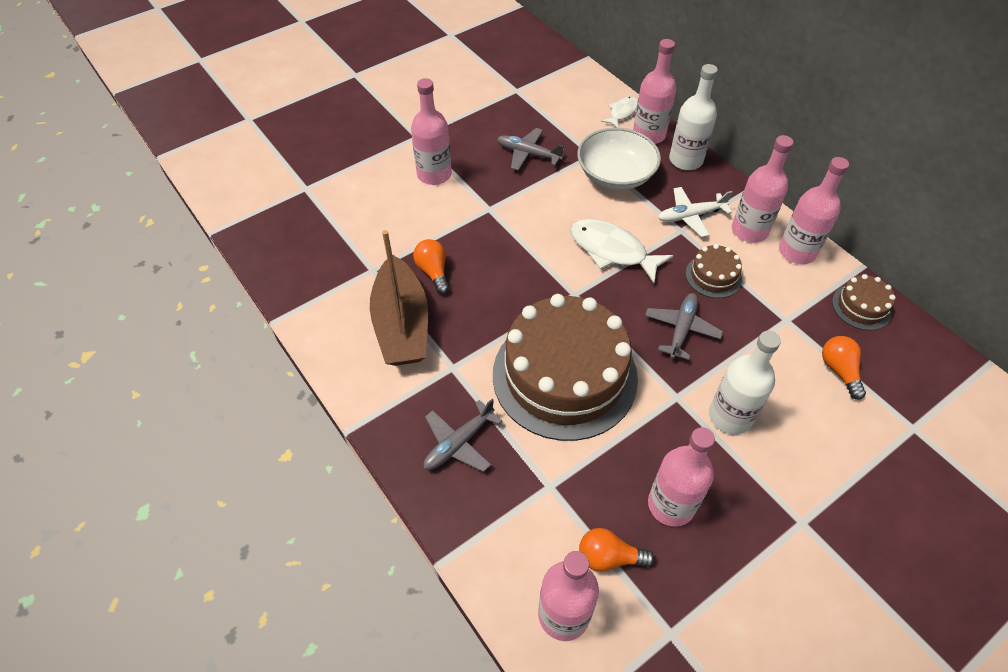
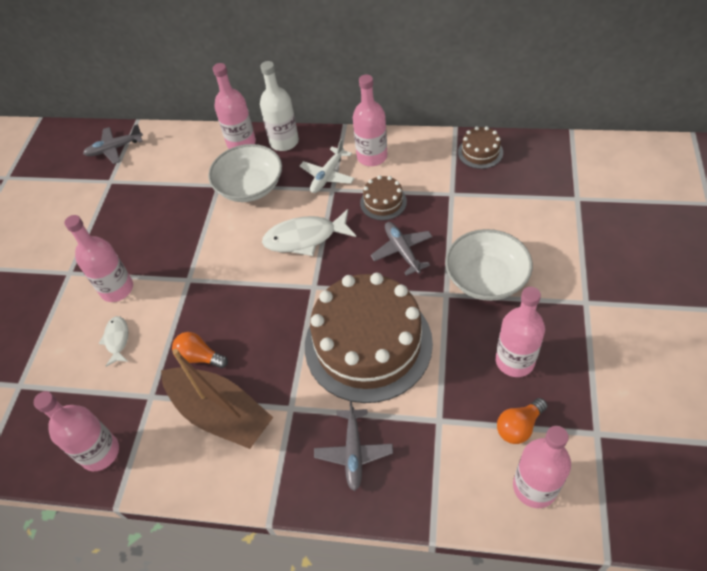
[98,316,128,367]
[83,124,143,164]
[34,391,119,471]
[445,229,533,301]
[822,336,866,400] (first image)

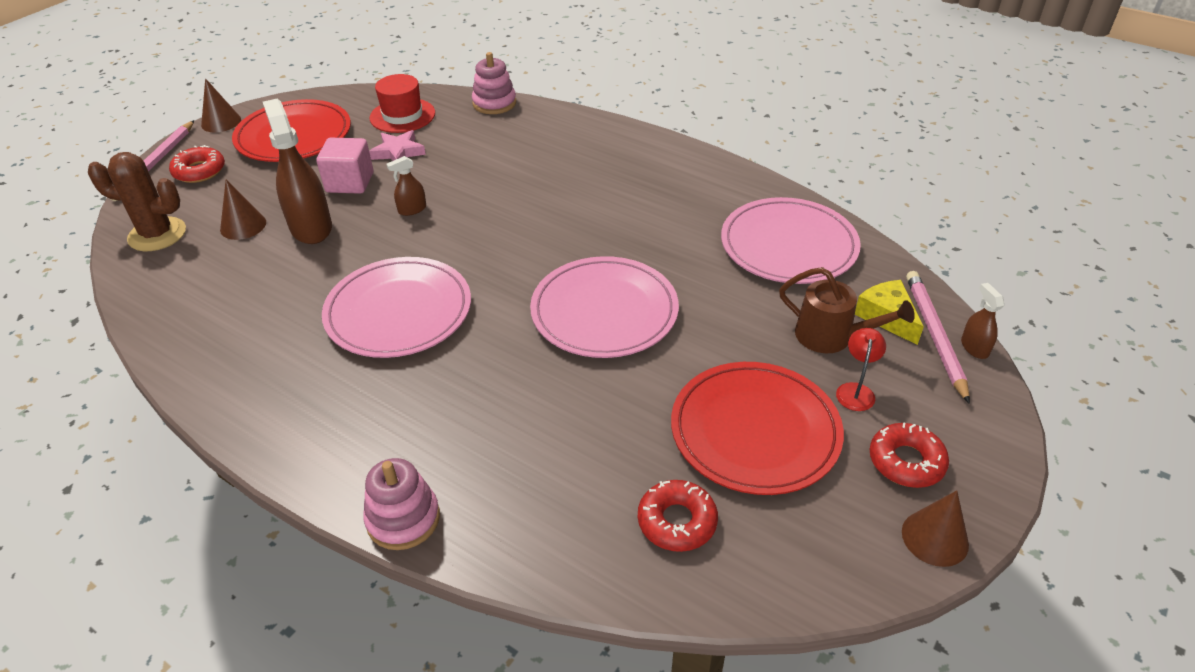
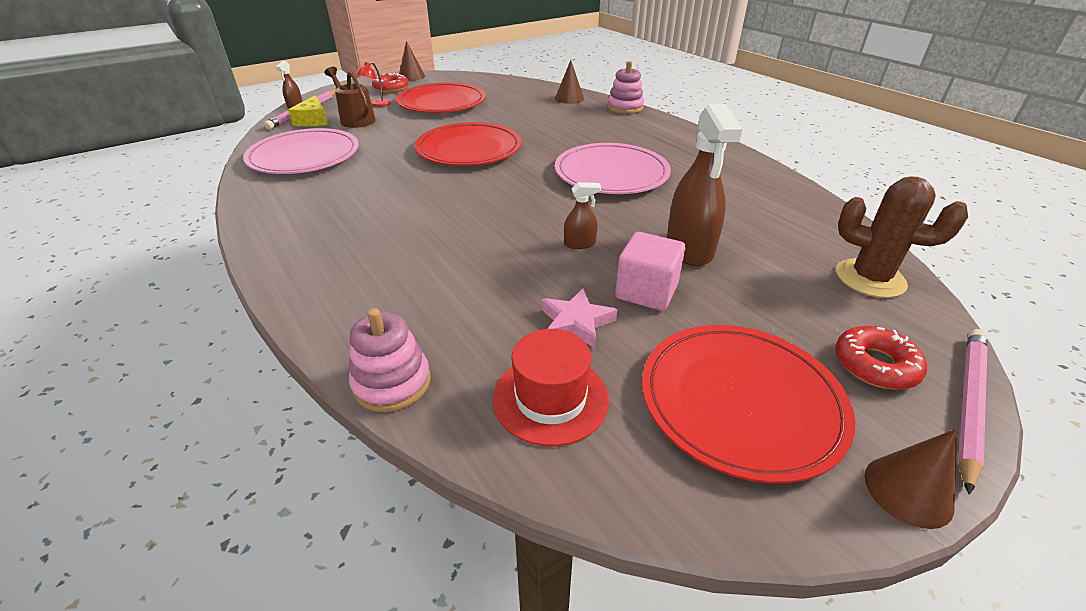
[555,60,584,104]
[415,122,522,166]
[638,480,718,552] (first image)

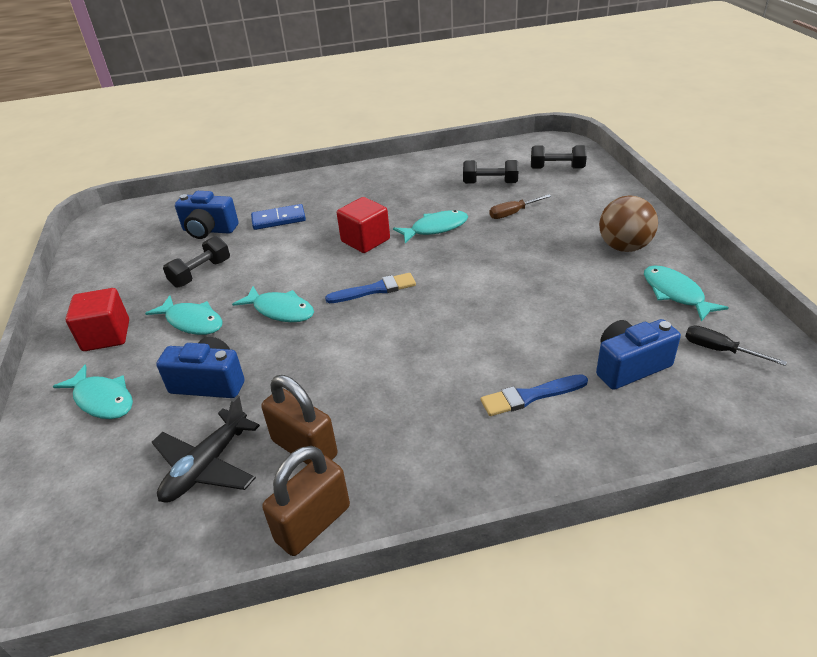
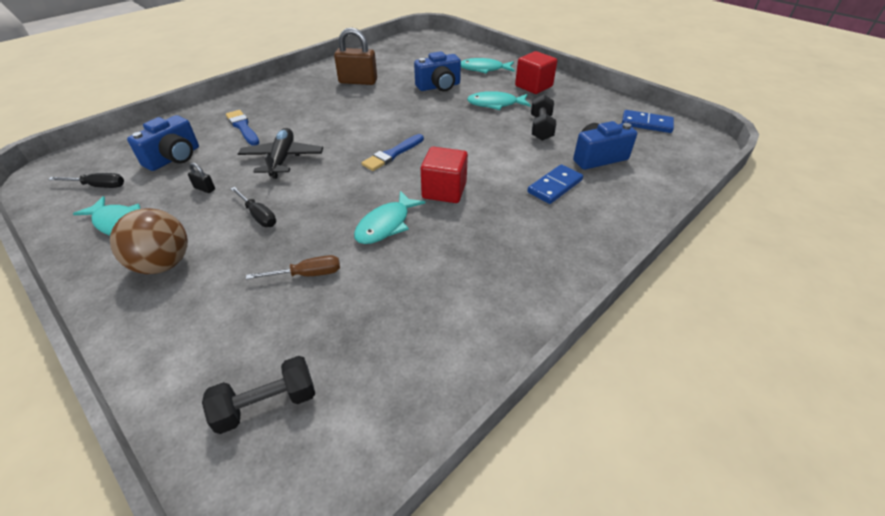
[463,160,519,184] (first image)
[246,255,340,279]
[232,286,314,322] (first image)
[226,110,259,146]
[238,128,323,179]
[262,446,350,556] (first image)
[622,110,674,133]
[188,163,215,193]
[230,187,276,227]

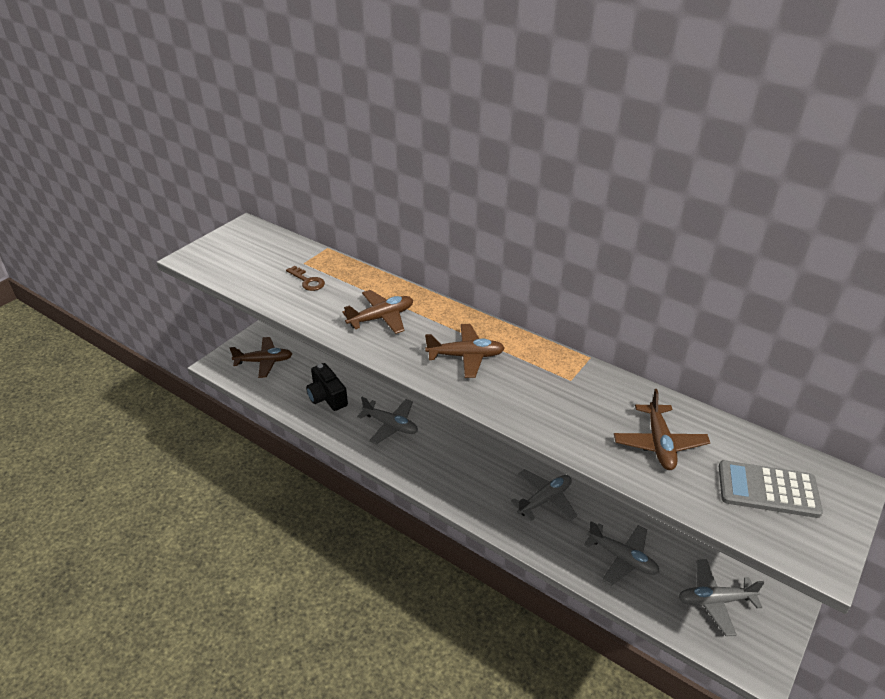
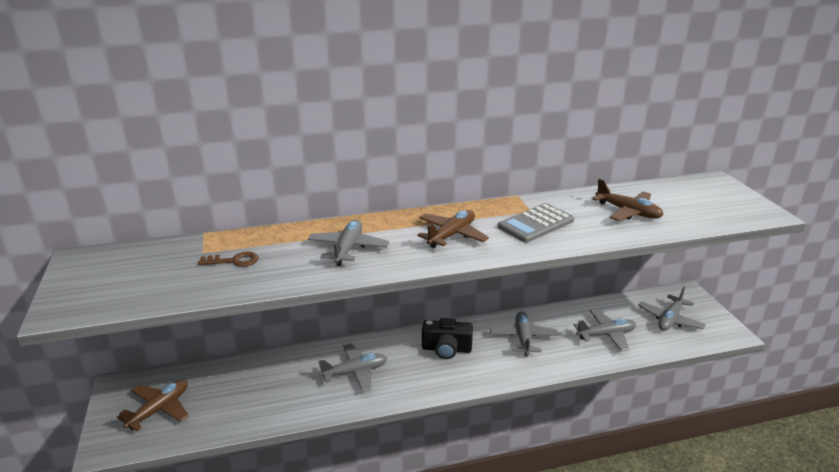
[308,219,389,266]
[422,318,473,359]
[498,203,574,243]

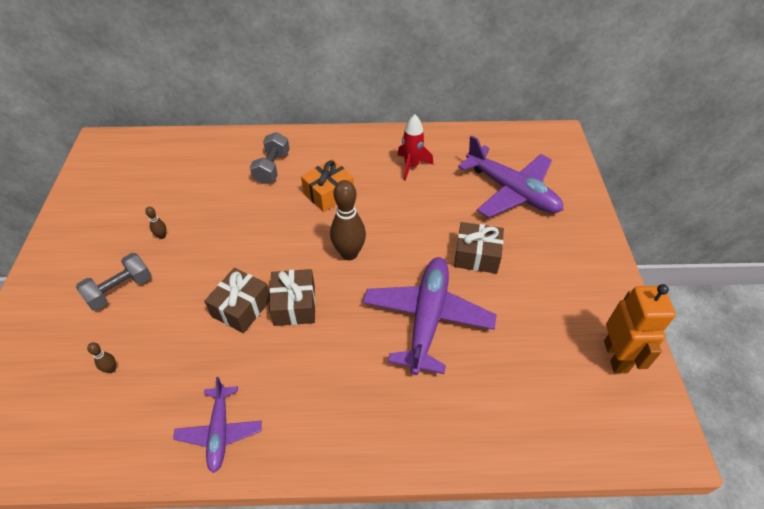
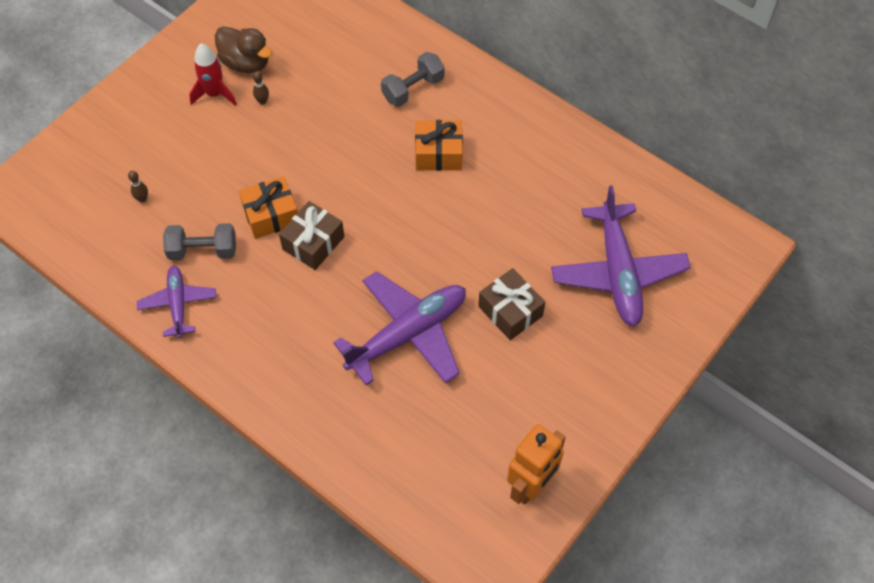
[189,43,237,106]
[330,180,366,260] (first image)
[163,223,236,260]
[239,176,298,239]
[137,266,217,338]
[215,26,272,73]

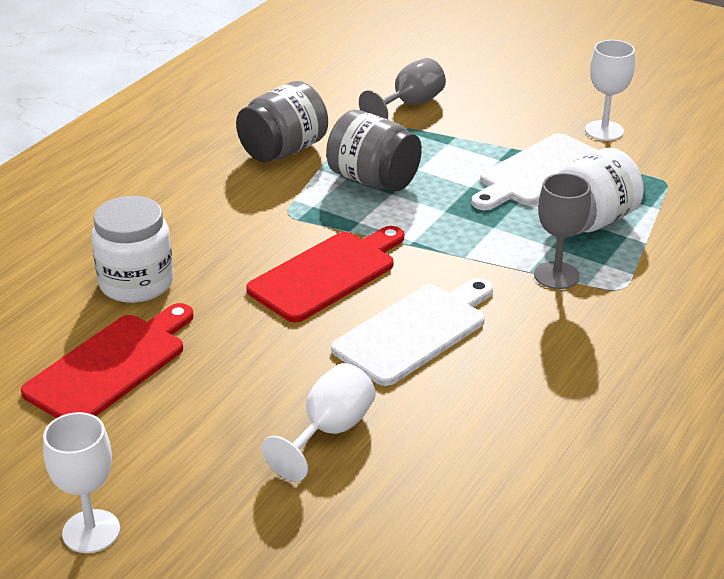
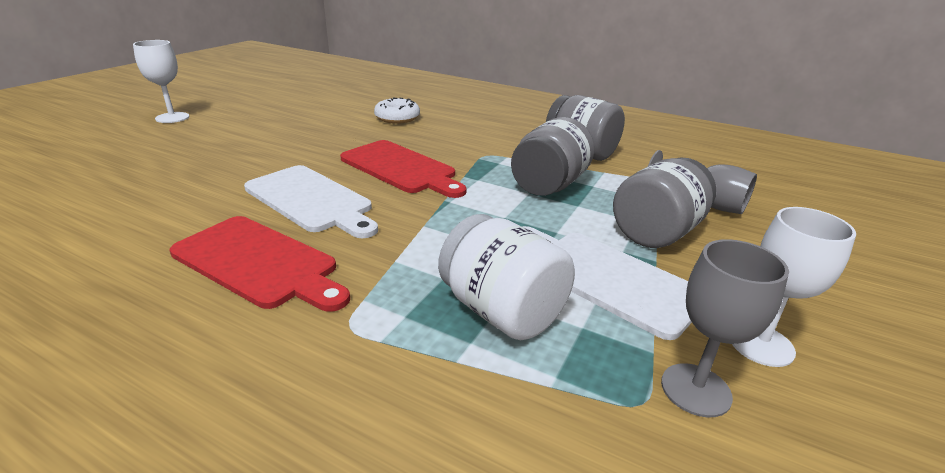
[661,239,789,417]
[374,97,420,124]
[170,216,350,312]
[261,363,376,481] (first image)
[613,157,716,248]

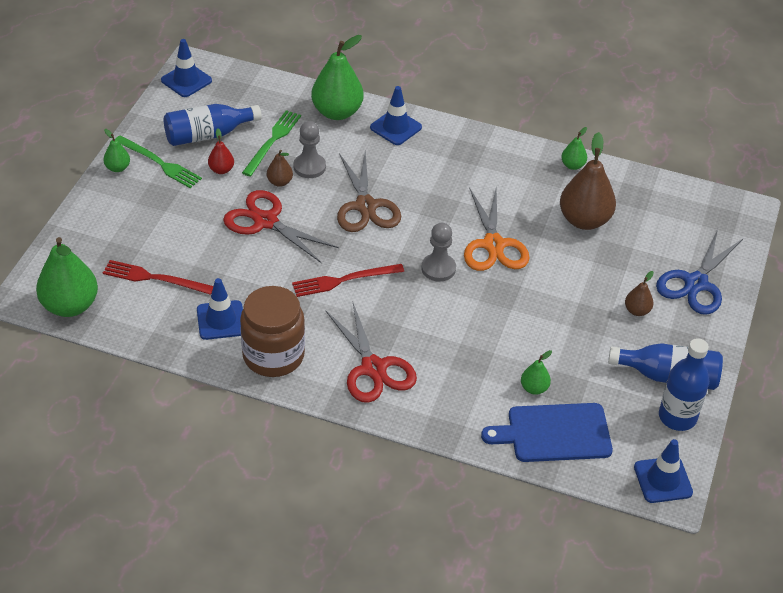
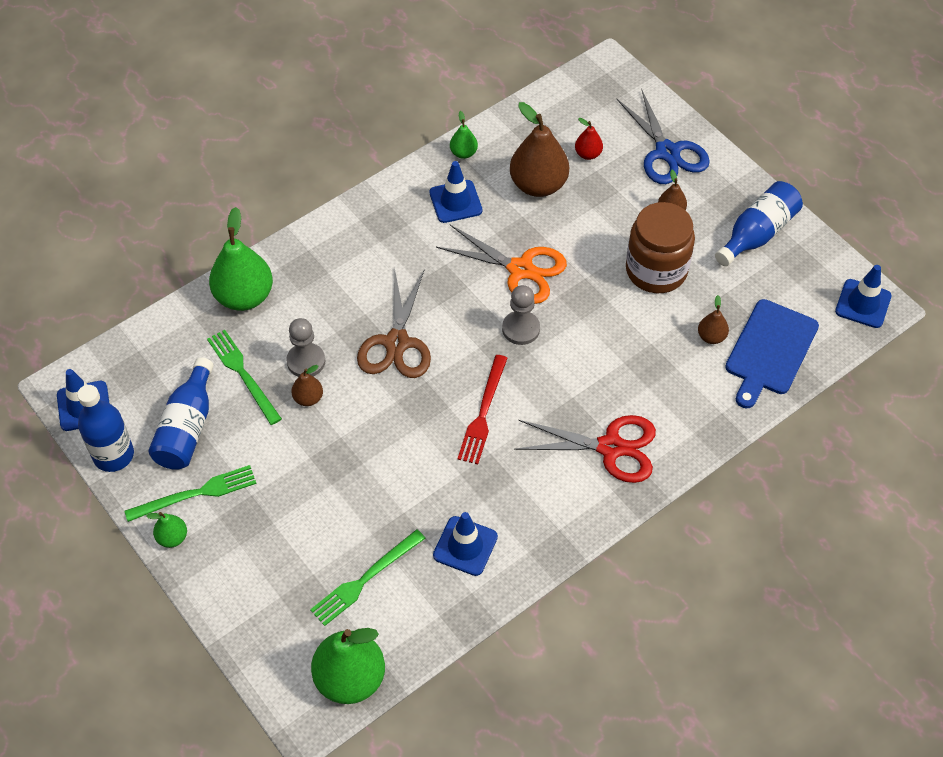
[430,161,482,223]
[575,118,603,160]
[357,267,431,378]
[223,190,339,263] (first image)
[310,529,426,626]
[626,202,695,293]
[77,385,134,472]
[698,295,729,344]

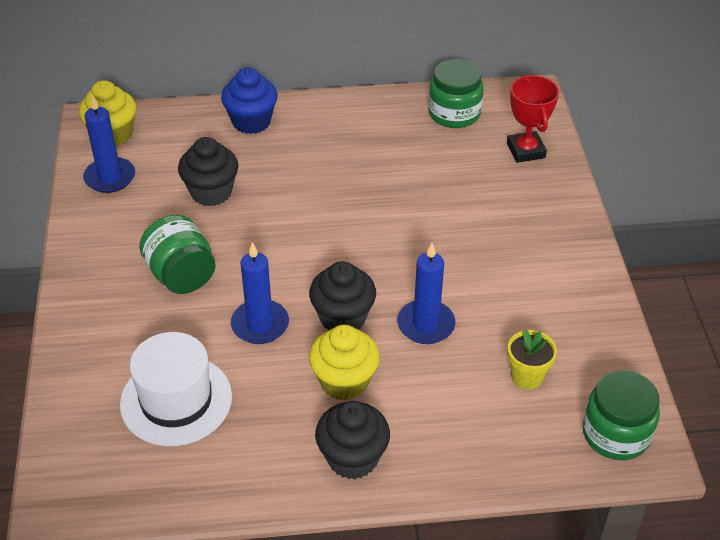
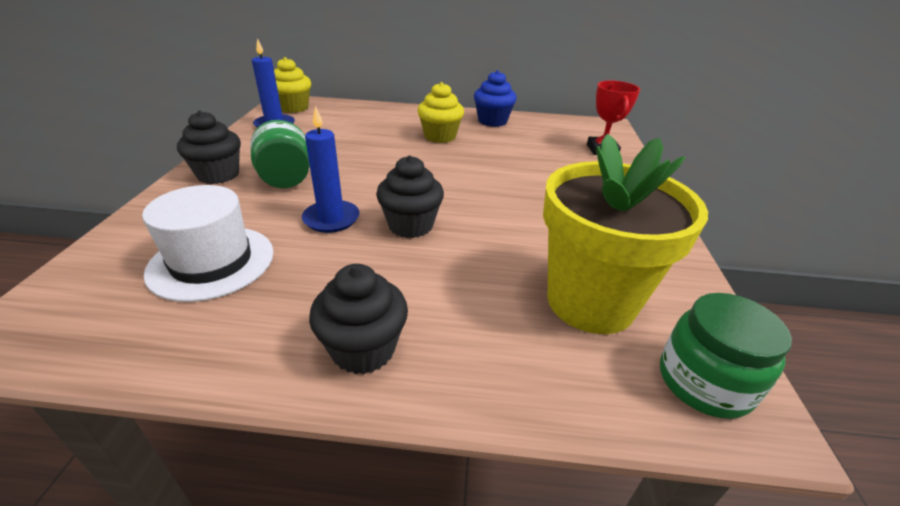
[428,59,484,128] (first image)
[474,70,517,127]
[177,110,241,184]
[397,243,455,344] (first image)
[417,82,464,143]
[543,134,708,334]

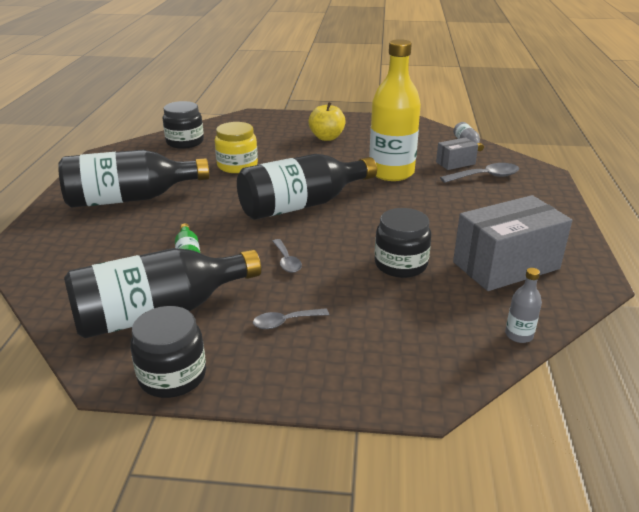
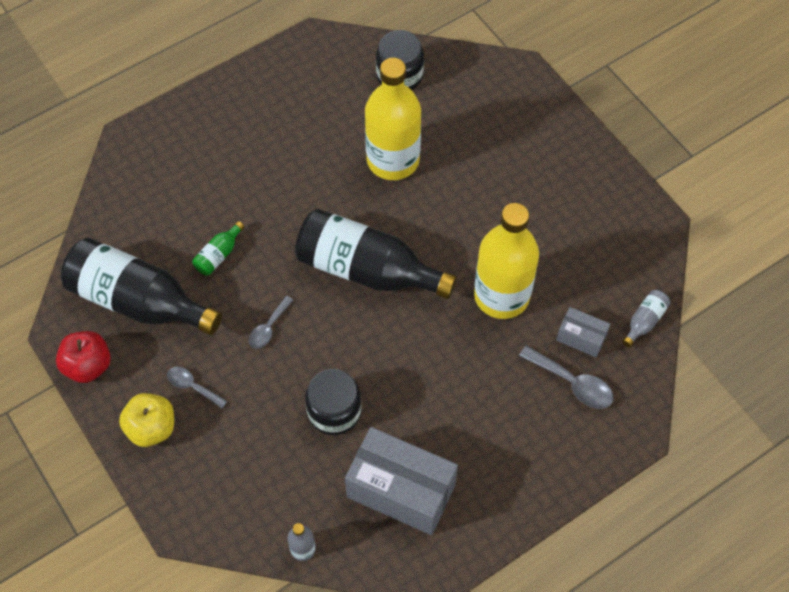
[119,393,174,447]
[365,58,421,180]
[58,150,210,208] (first image)
[56,331,111,383]

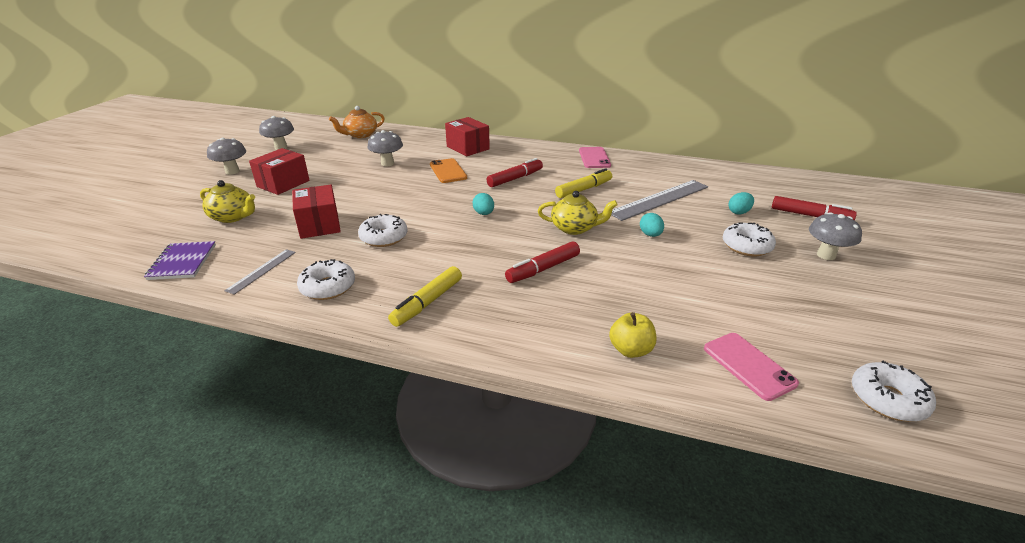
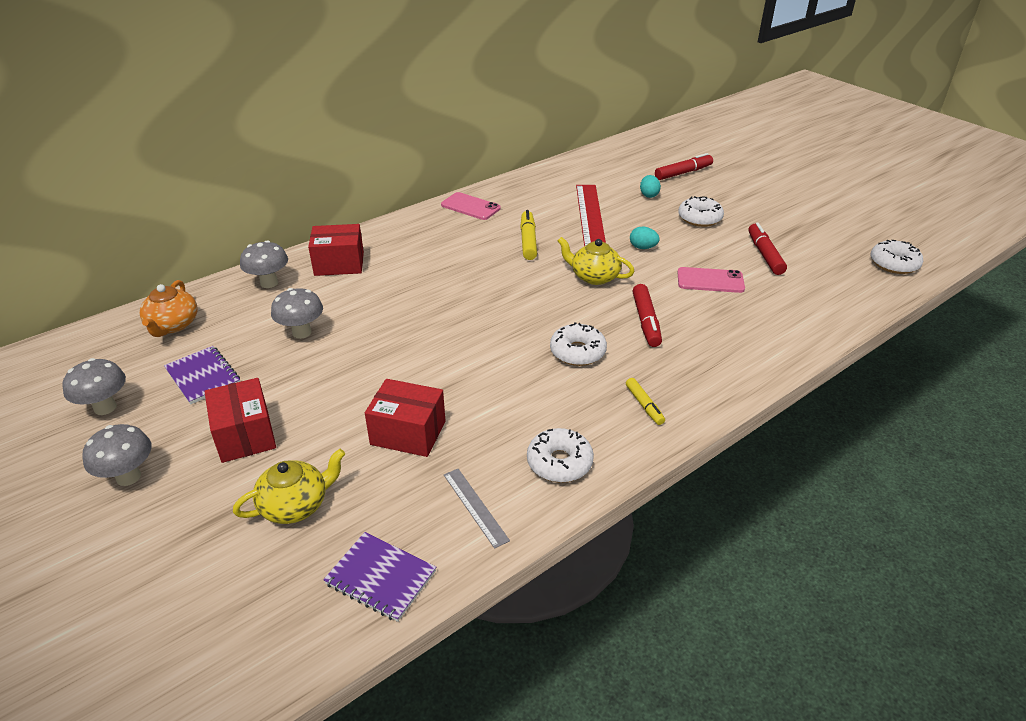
[430,158,467,183] (first image)
[748,223,787,275]
[576,185,606,246]
[558,237,634,285]
[473,193,494,215] (first image)
[240,240,288,288]
[550,322,607,366]
[626,378,665,425]
[609,312,656,358] (first image)
[677,267,745,293]
[164,346,240,405]

